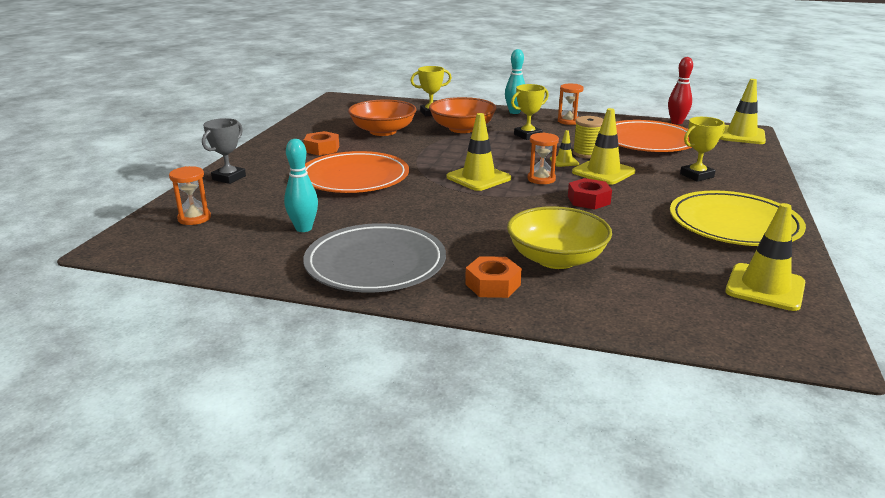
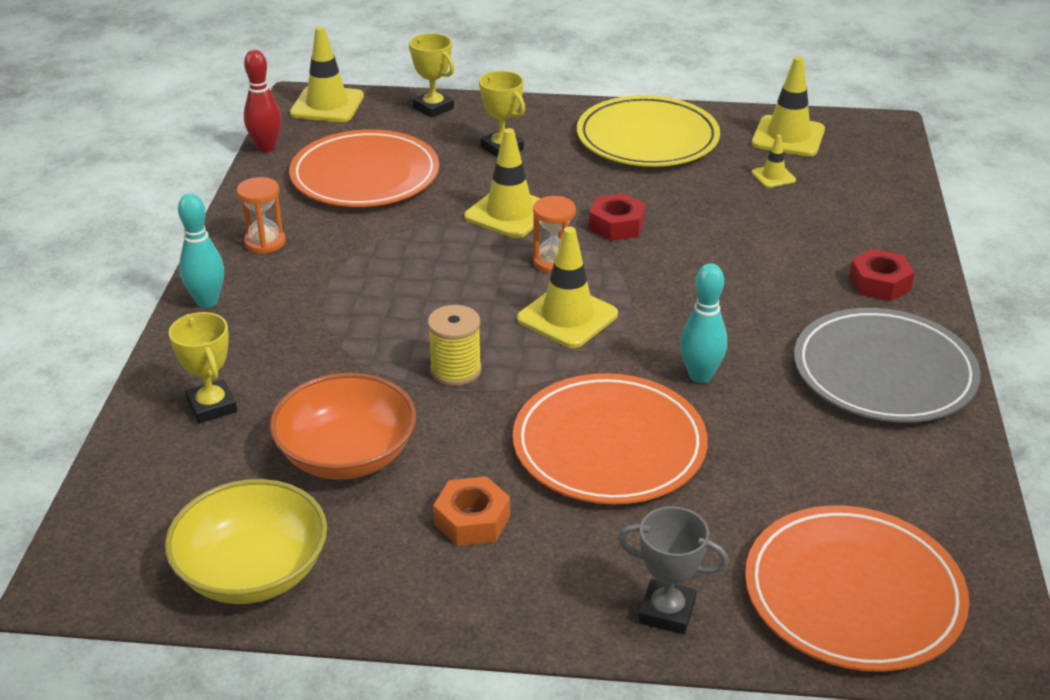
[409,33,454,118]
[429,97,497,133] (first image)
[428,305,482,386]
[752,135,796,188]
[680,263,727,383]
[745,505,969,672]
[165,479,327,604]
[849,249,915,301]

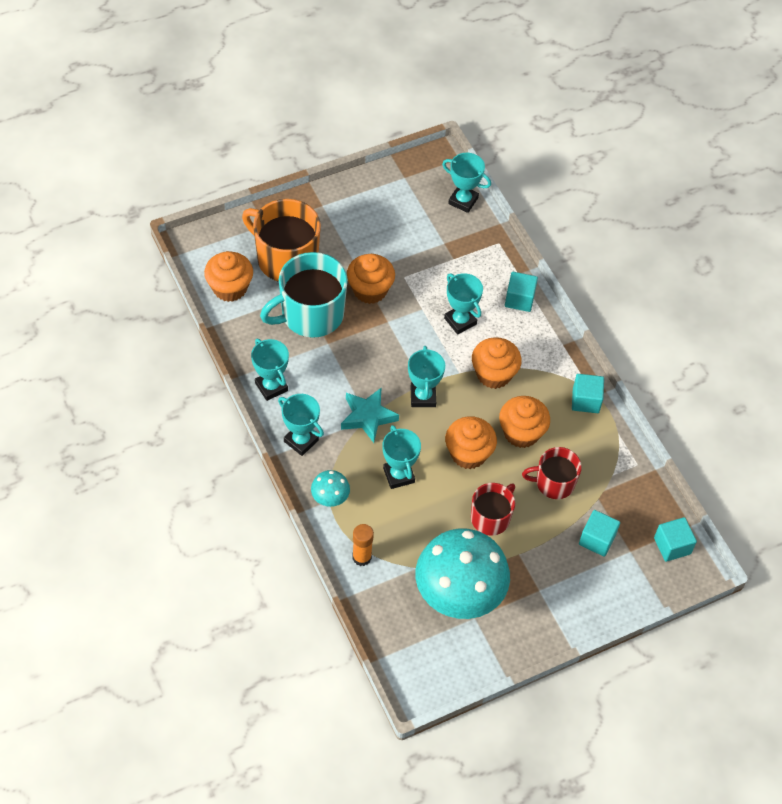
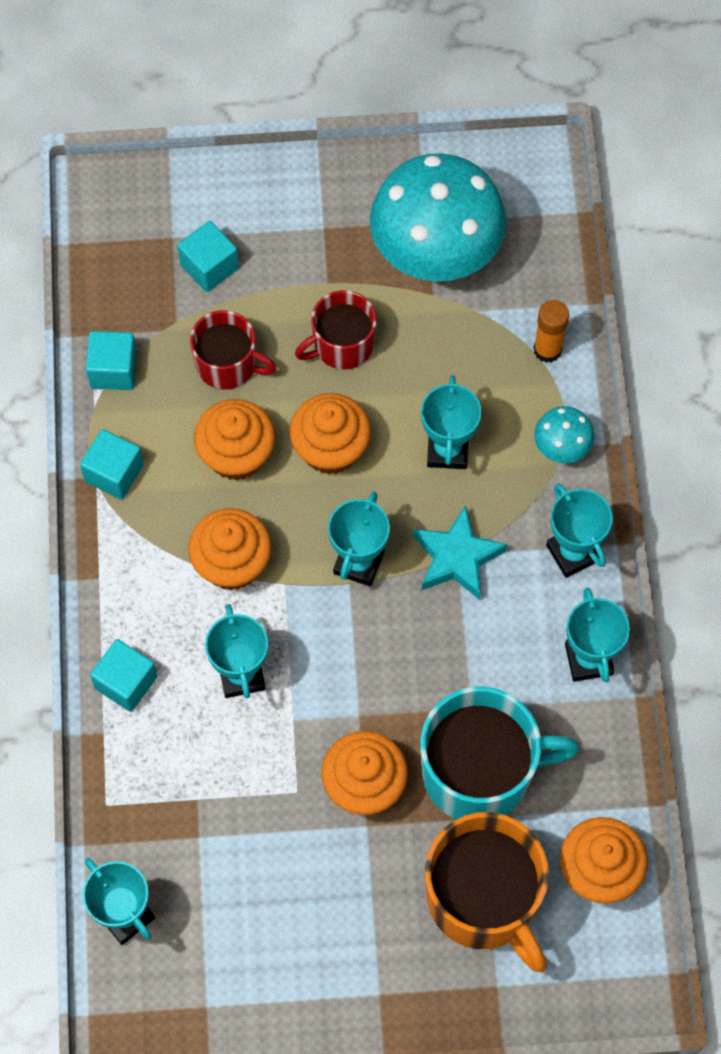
[86,331,137,390]

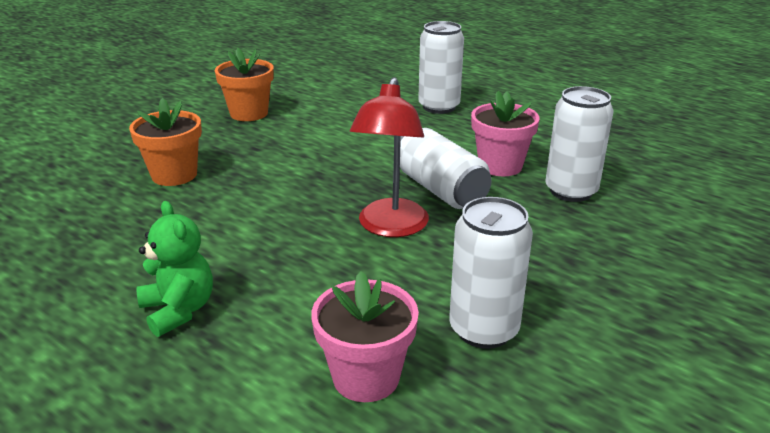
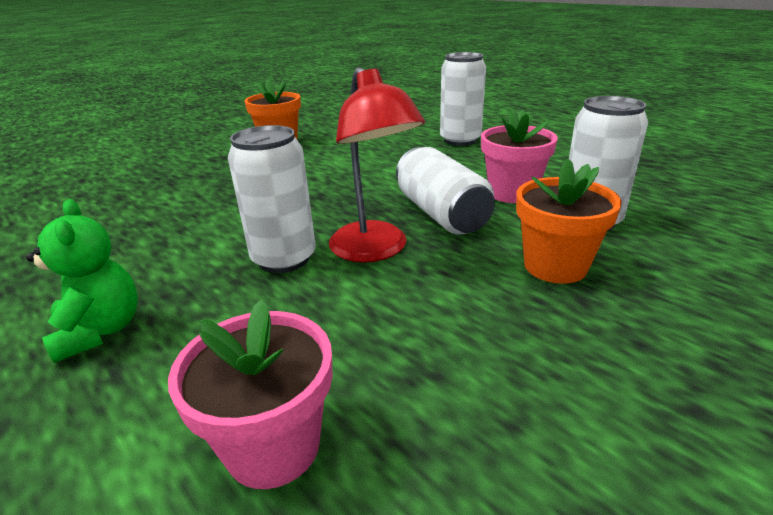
[329,67,425,262]
[516,159,622,284]
[228,125,316,273]

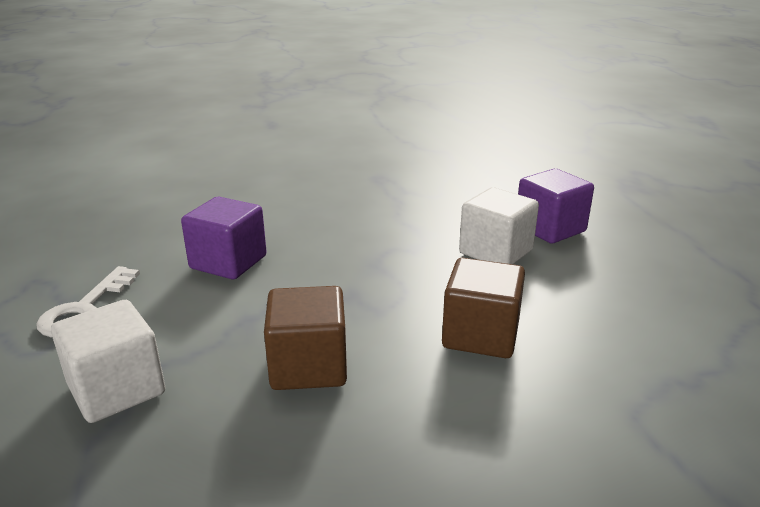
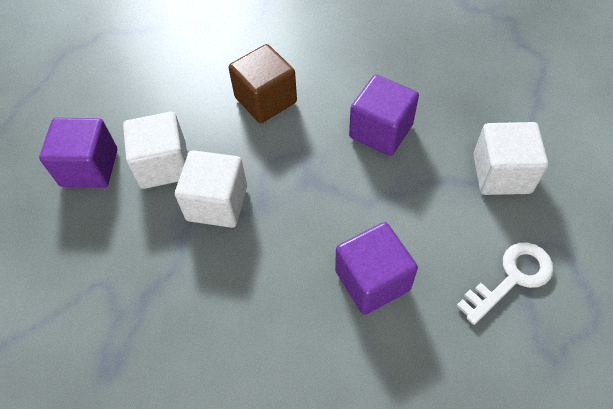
[349,75,419,156]
[175,150,247,228]

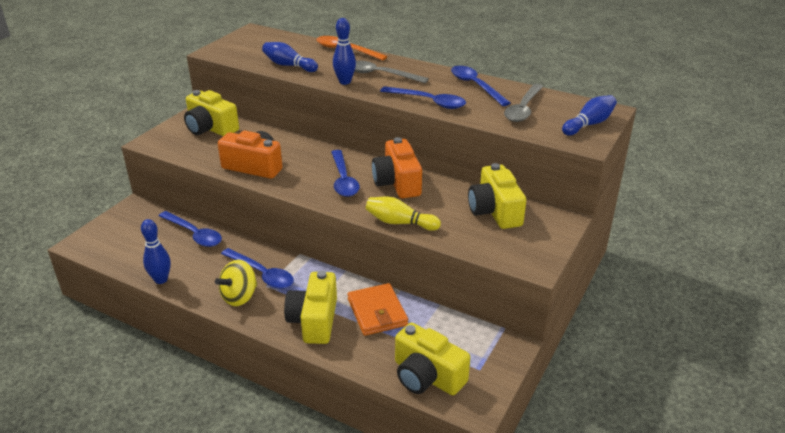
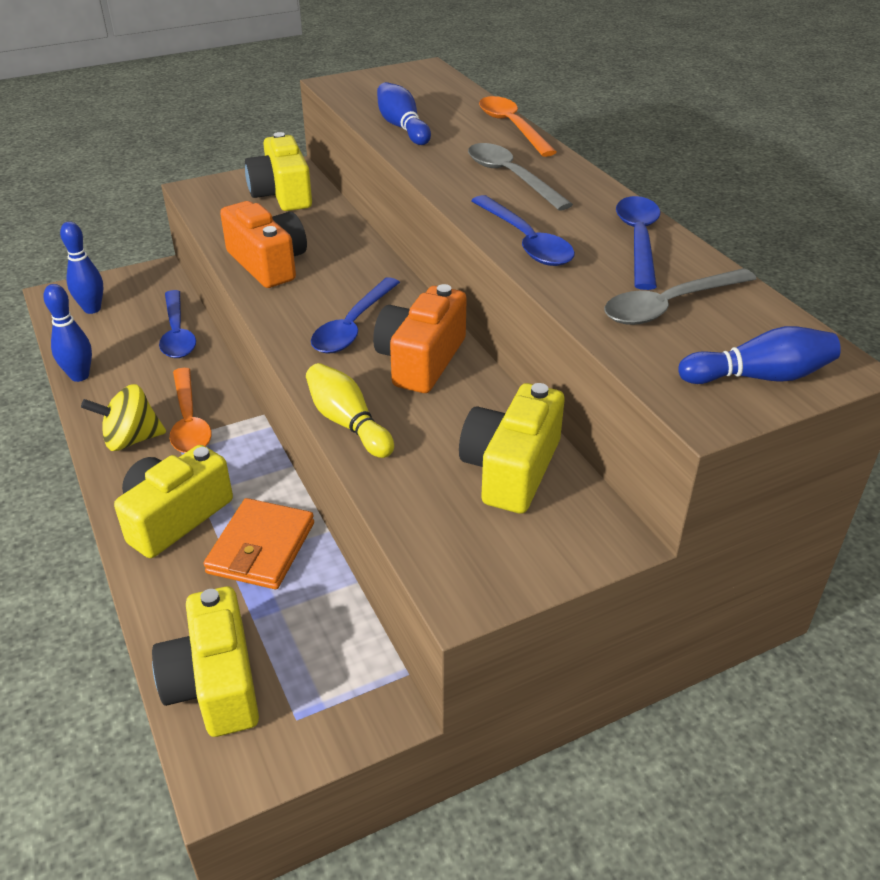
[60,222,104,314]
[170,368,212,453]

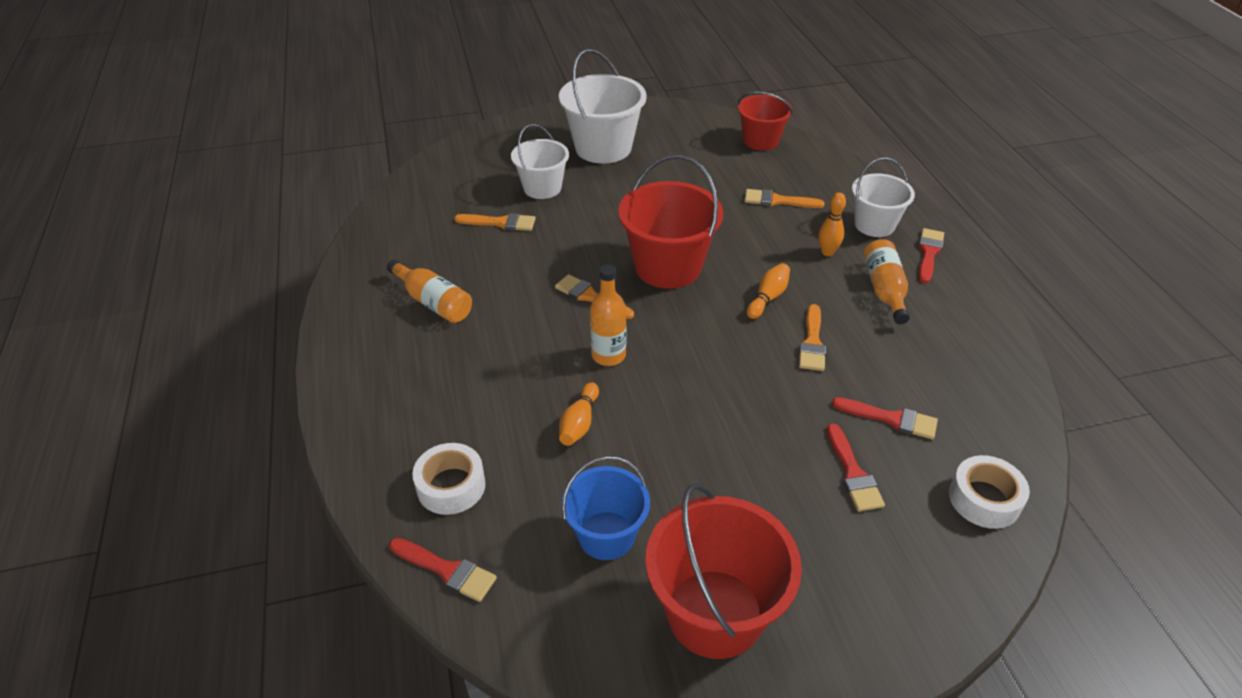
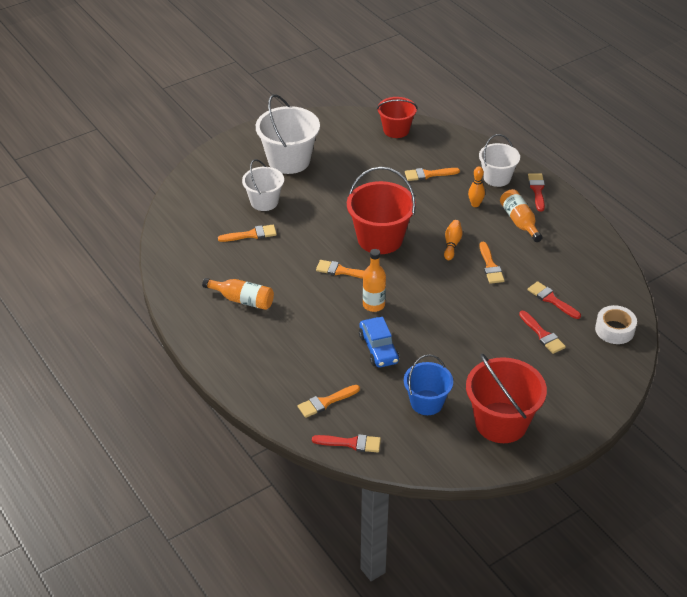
[359,317,399,368]
[528,281,581,319]
[297,385,360,418]

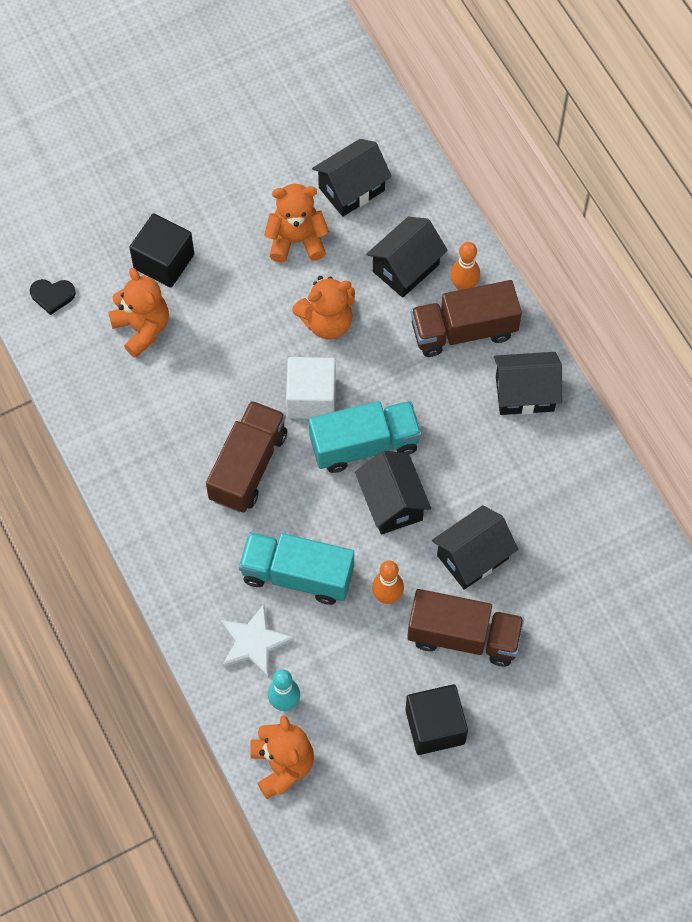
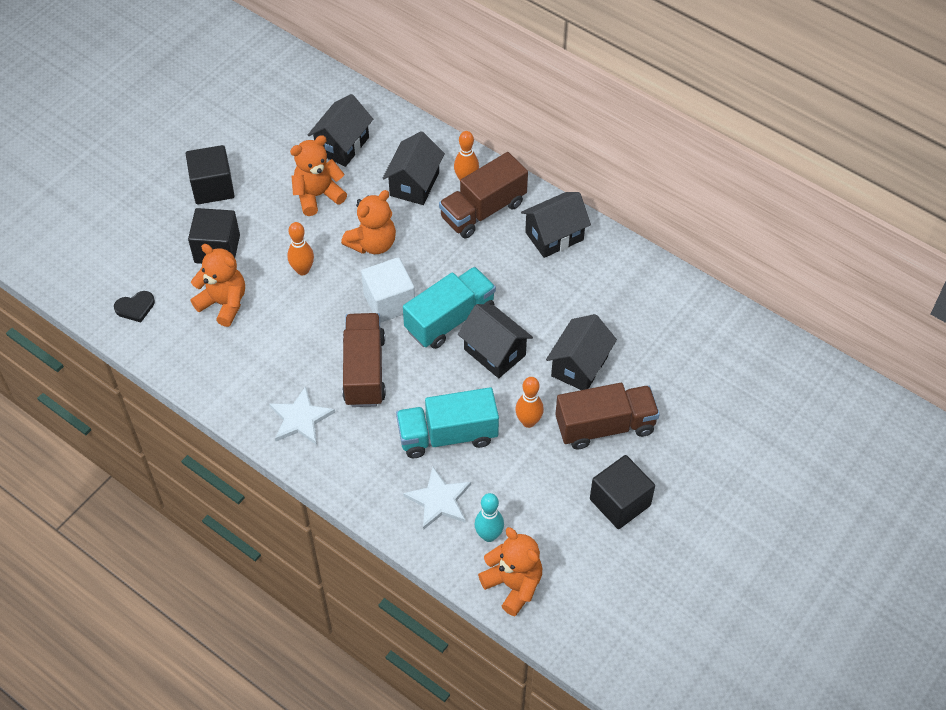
[186,145,235,204]
[287,222,314,275]
[269,386,335,445]

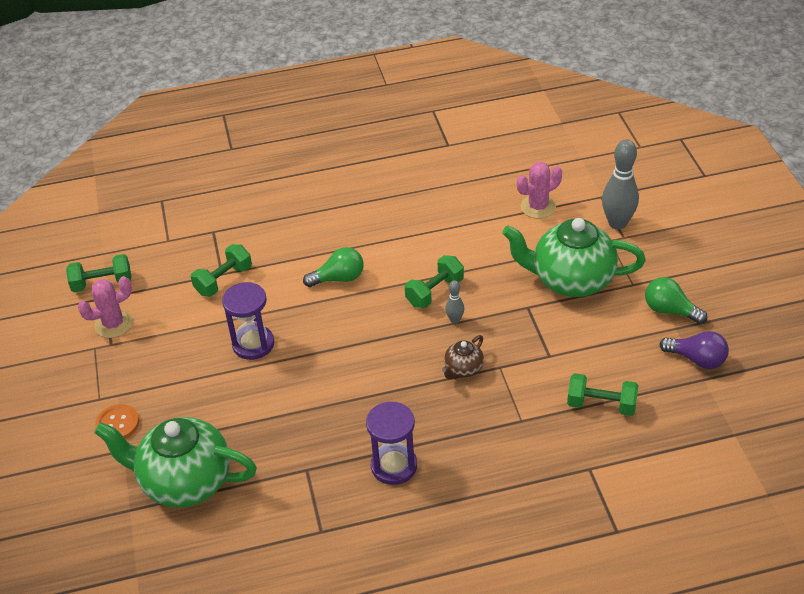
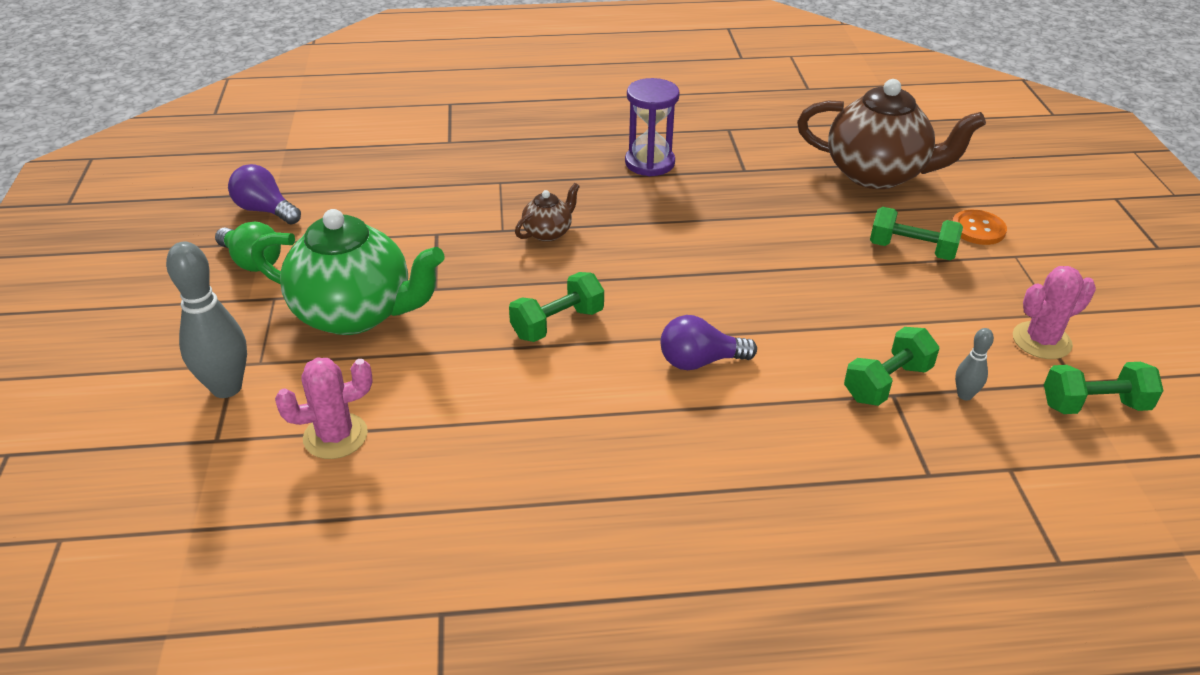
[660,315,757,370]
[955,328,994,400]
[222,282,274,360] (first image)
[870,207,963,260]
[797,79,986,189]

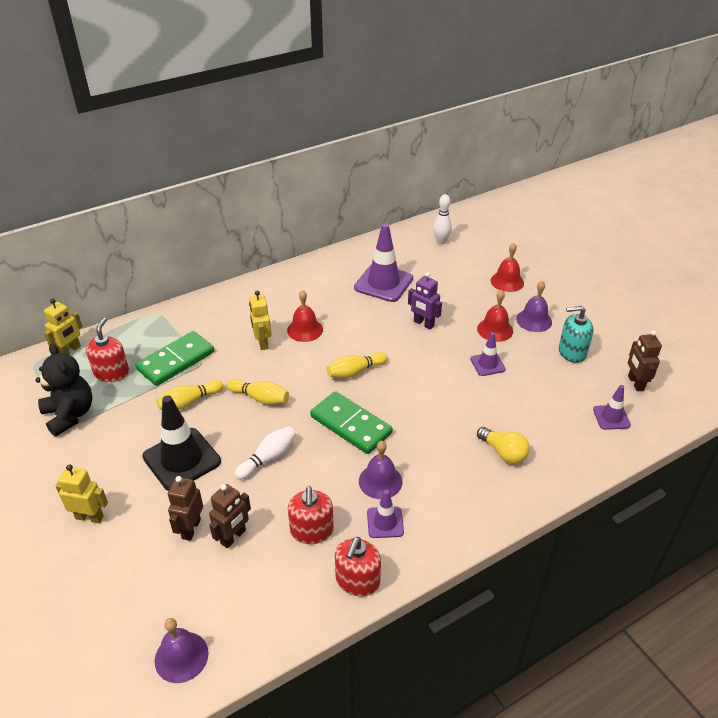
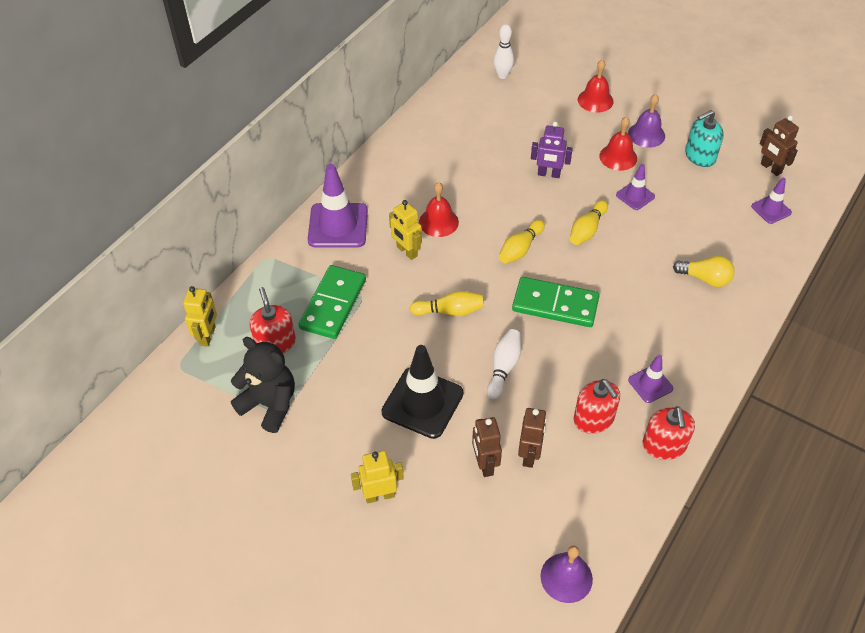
[308,164,368,248]
[570,200,608,245]
[359,441,402,499] (first image)

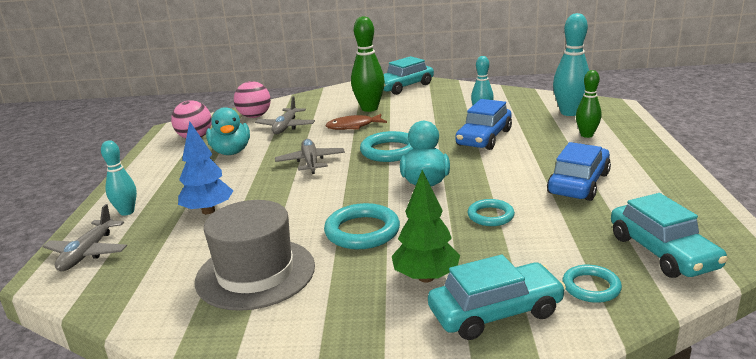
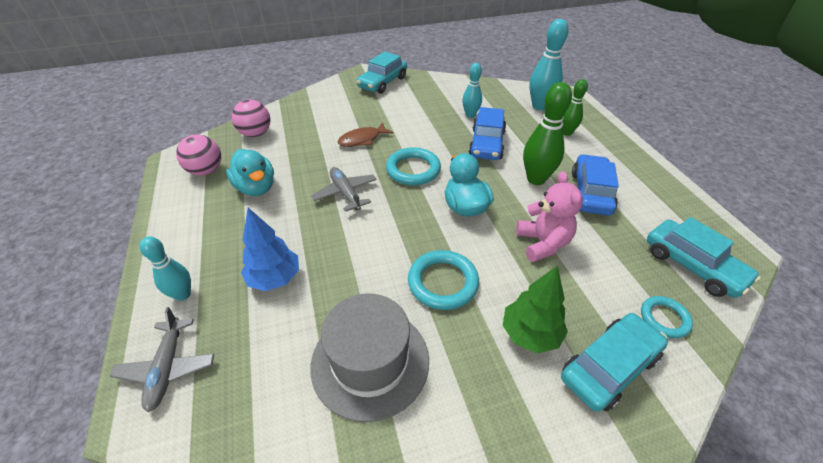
[523,82,572,185]
[255,96,315,134] (first image)
[516,171,583,262]

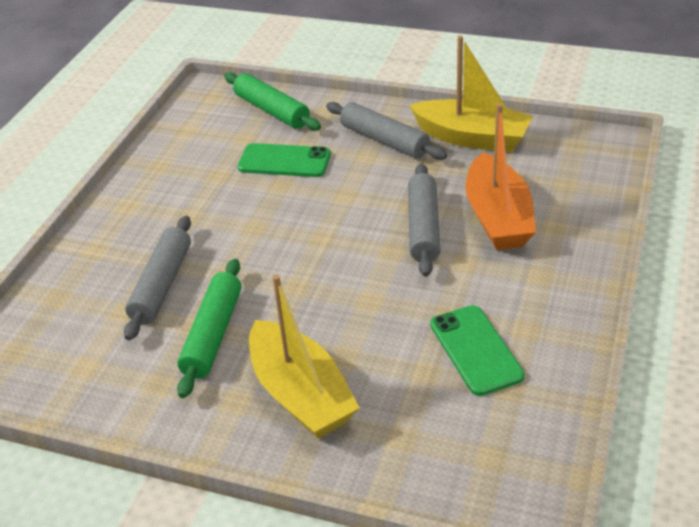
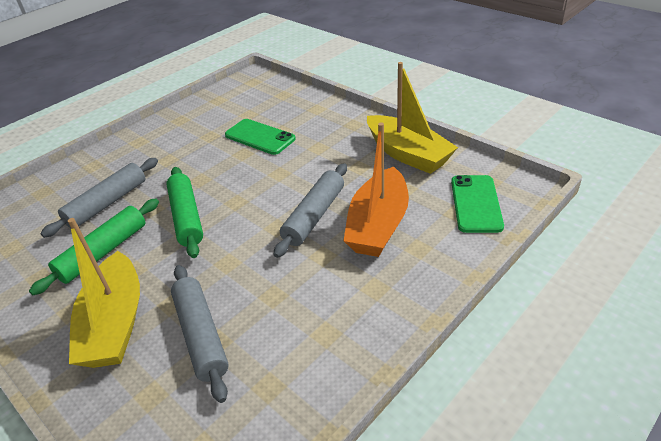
[166,167,203,258]
[171,265,229,403]
[451,175,504,233]

